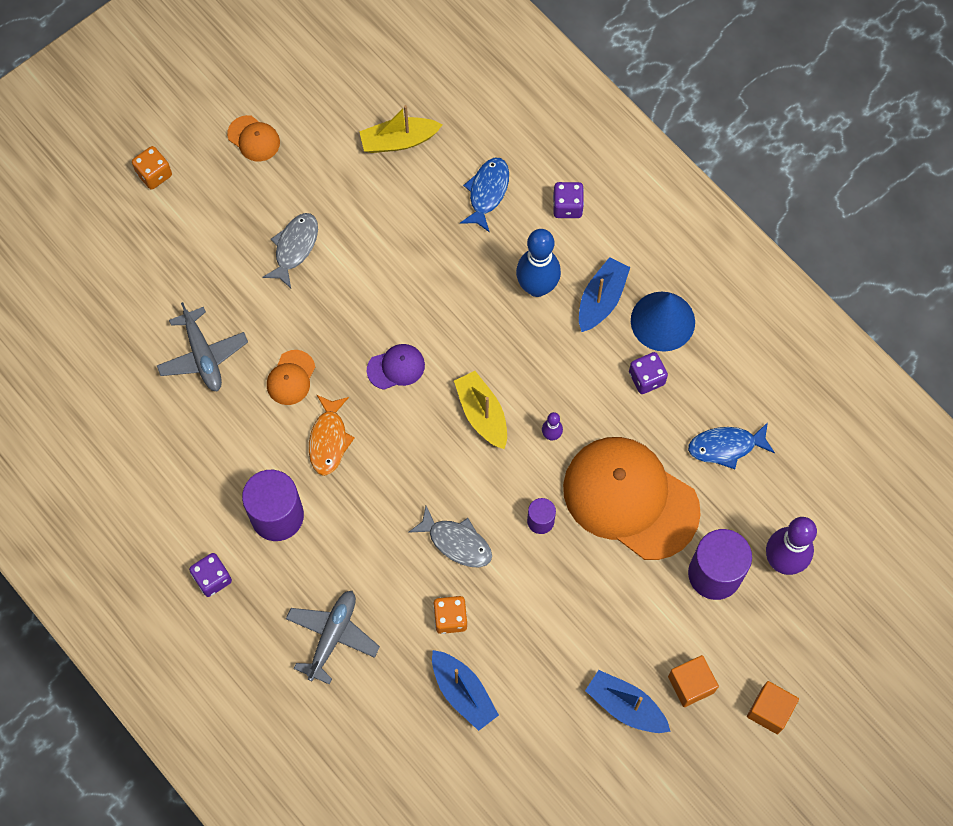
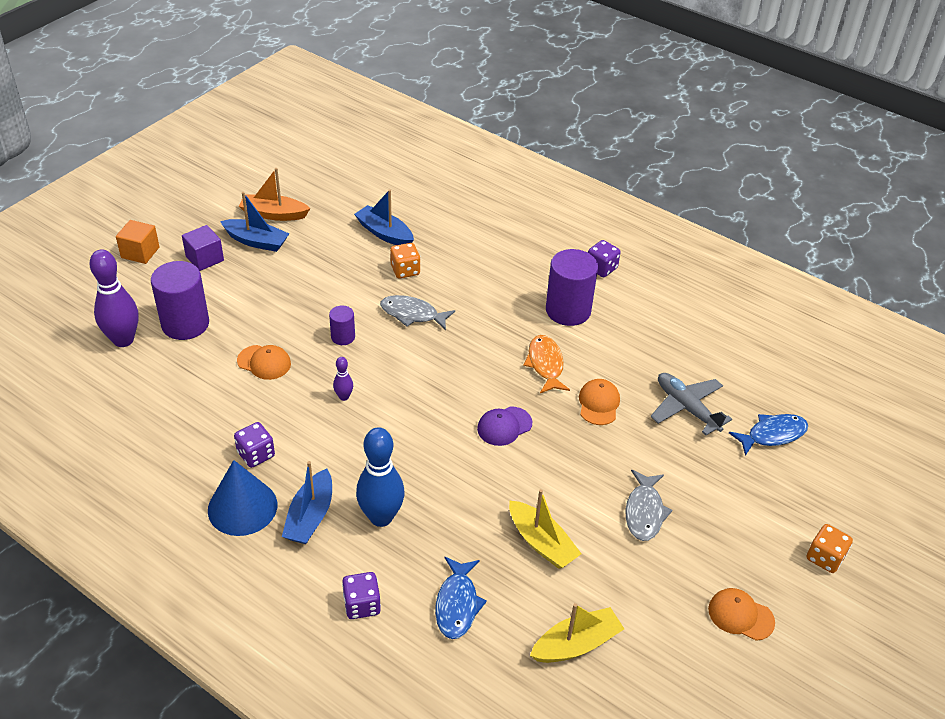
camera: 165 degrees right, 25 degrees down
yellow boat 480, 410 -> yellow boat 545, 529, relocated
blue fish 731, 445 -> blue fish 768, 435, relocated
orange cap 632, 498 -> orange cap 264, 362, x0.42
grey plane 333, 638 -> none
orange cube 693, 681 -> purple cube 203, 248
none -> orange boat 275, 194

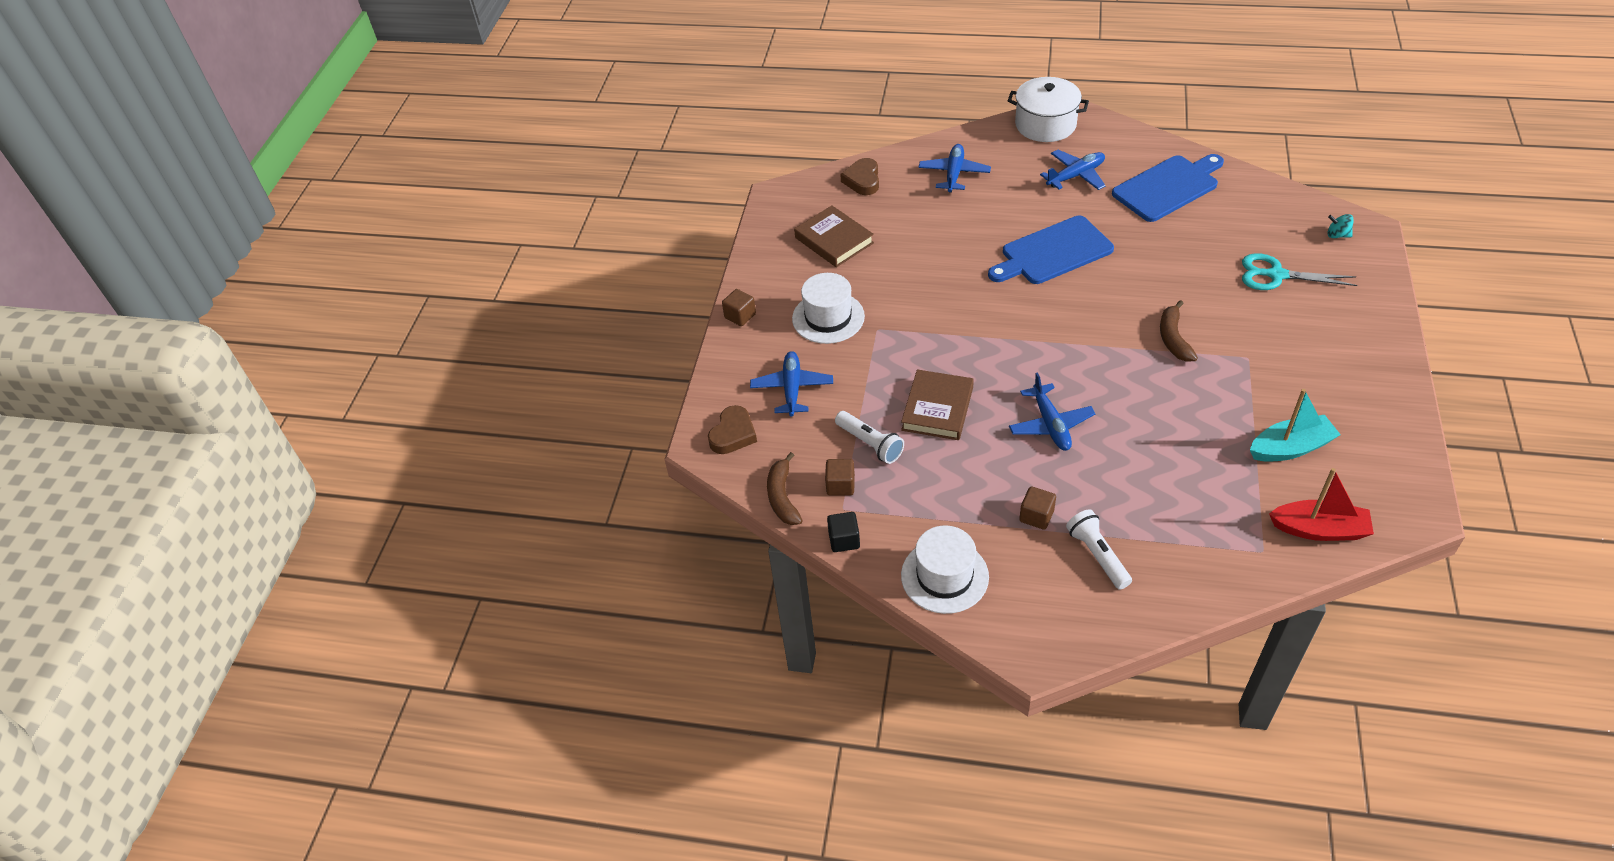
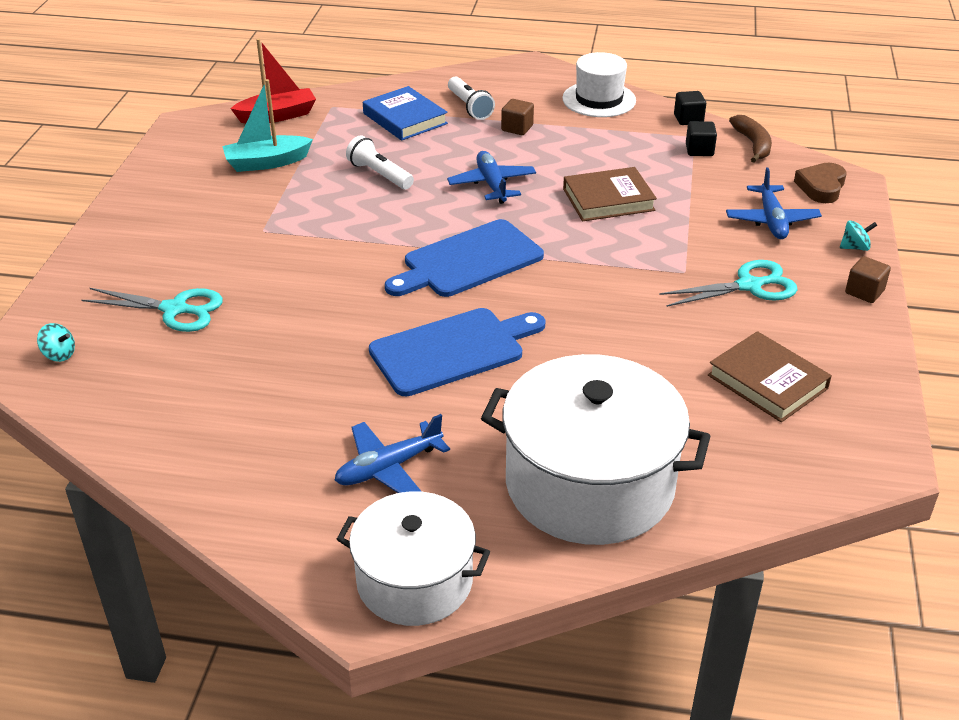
camera: 175 degrees right, 10 degrees down
blue plane 954, 168 -> white pot 596, 449
blue cutting board 1168, 188 -> blue cutting board 464, 258, relocated
brown heart 859, 176 -> none
white hat 828, 308 -> turquoise scissors 728, 283
brown banana 1179, 331 -> none
brown book 937, 404 -> brown book 610, 194, 60 degrees clockwise
white flashlight 869, 437 -> white flashlight 380, 162, relocated
brown cube 840, 477 -> black cube 701, 138
red boat 1321, 504 -> red boat 273, 81, 150 degrees clockwise
none -> blue book 405, 113
none -> turquoise spinning top 858, 235

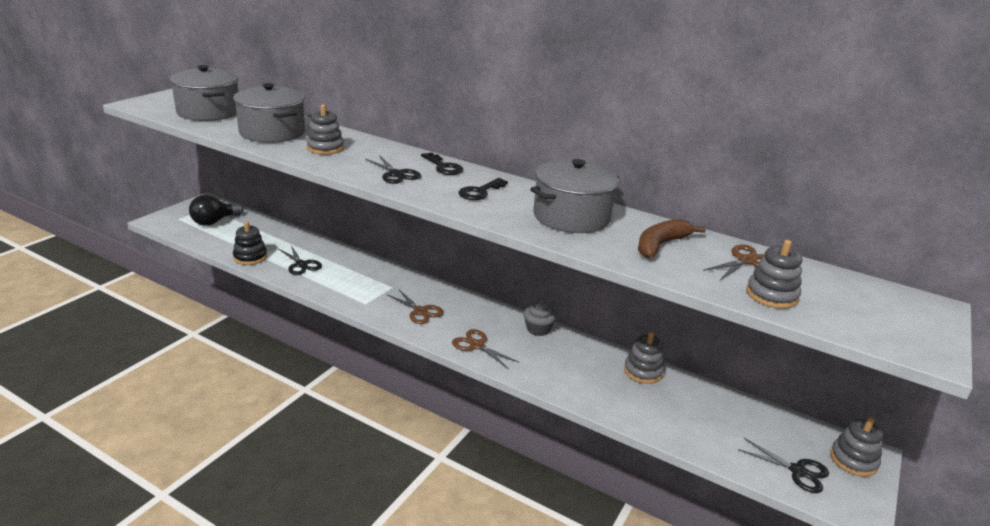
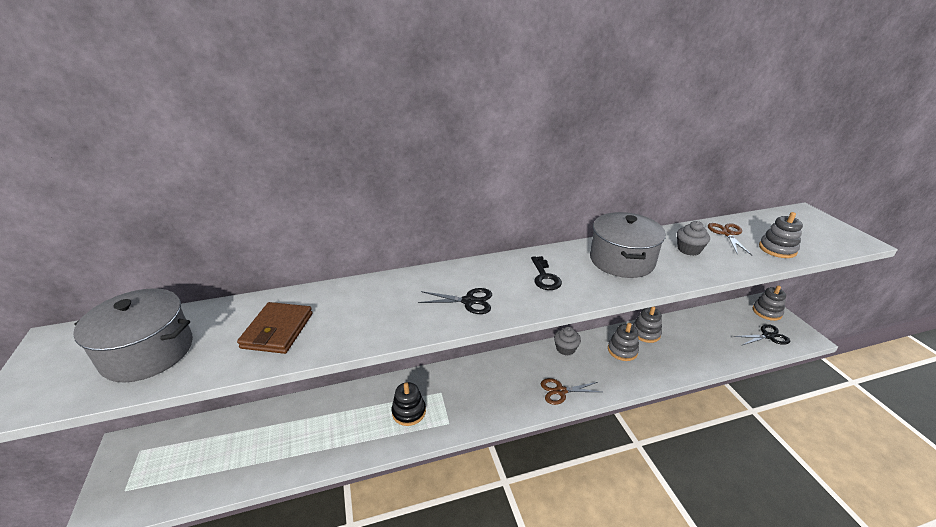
camera: 45 degrees left, 5 degrees up
grey pot 269, 113 -> brown wallet 275, 328
grey stacking toy 325, 129 -> grey stacking toy 623, 342, relocated
black key 442, 164 -> none
black light bulb 216, 210 -> none
brown banana 672, 238 -> grey cupcake 693, 238
black stacking toy 250, 243 -> black stacking toy 409, 404, relocated
black scissors 300, 260 -> none
brown scissors 416, 306 -> none

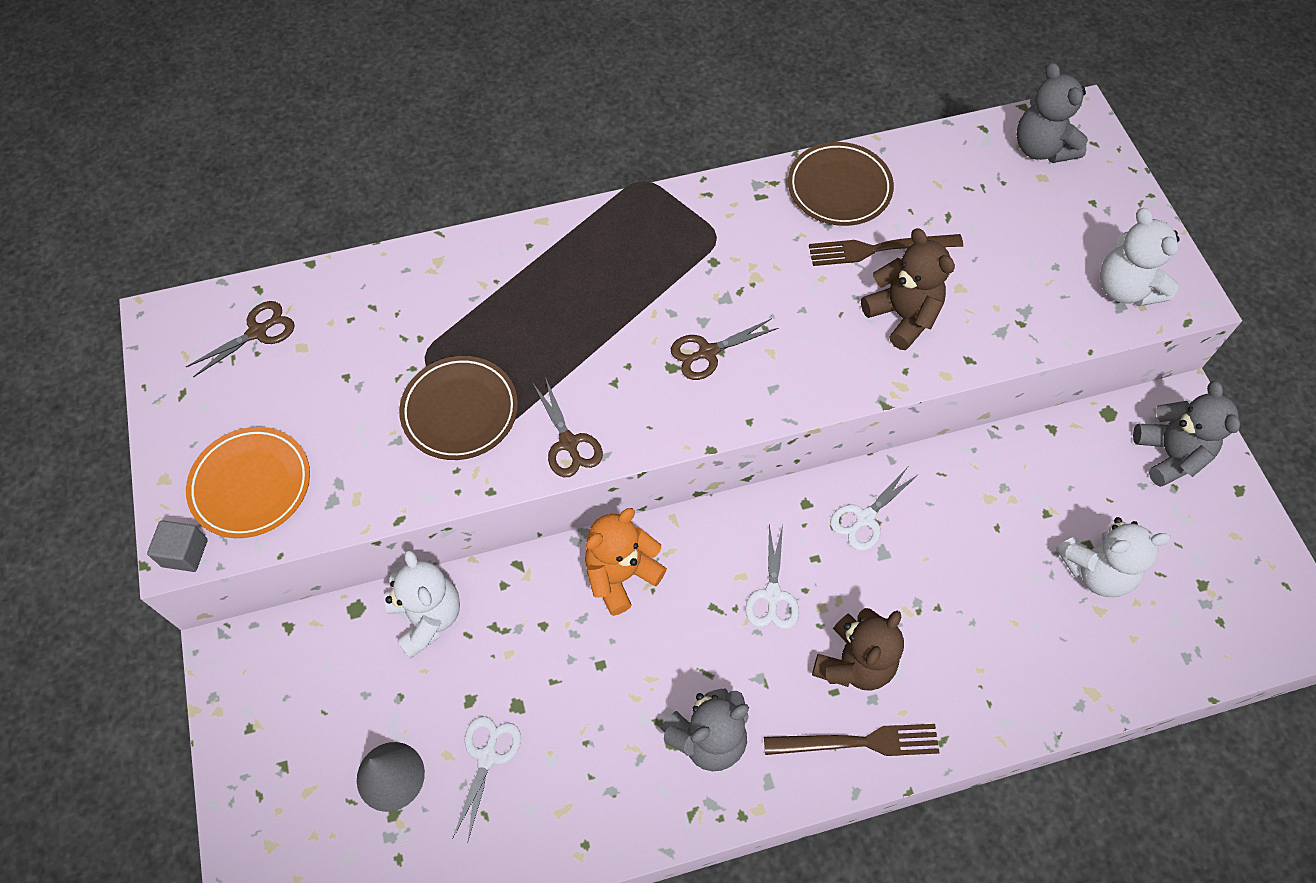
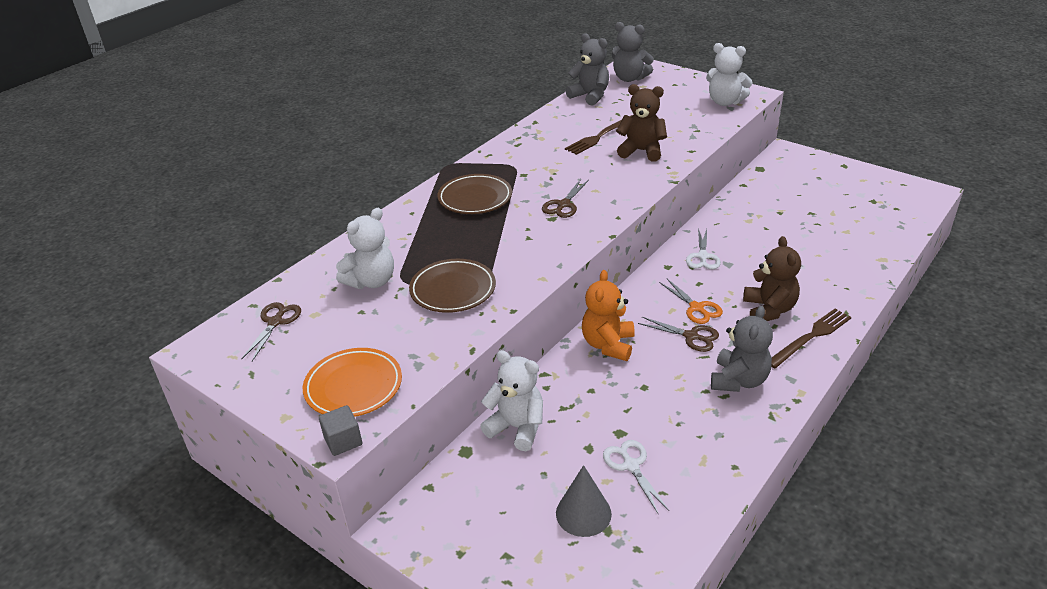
camera: 35 degrees left, 25 degrees down
brown plate 841, 184 -> brown plate 474, 194, relocated
brown scissors 567, 427 -> brown scissors 678, 334, relocated
grey teddy bear 1186, 434 -> grey teddy bear 587, 69, relocated
white teddy bear 1113, 557 -> white teddy bear 365, 248, relocated
white scissors 772, 576 -> orange scissors 691, 301

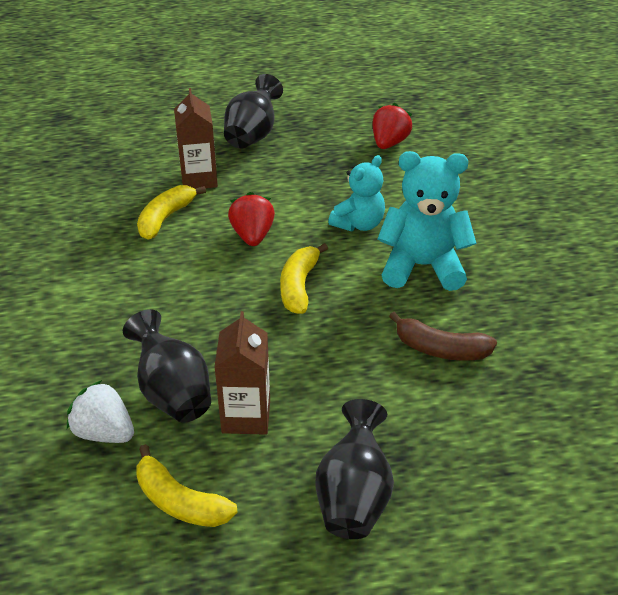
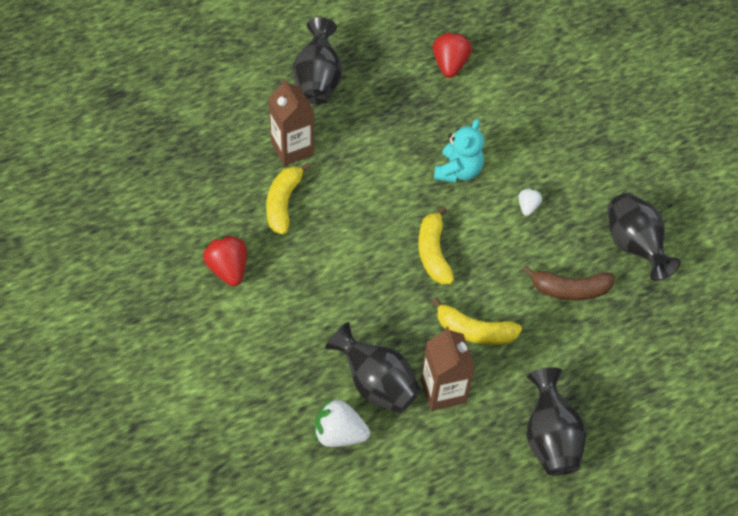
camera: 20 degrees left, 15 degrees up
turquoise teddy bear 426, 221 -> white strawberry 530, 202
red strawberry 251, 219 -> red strawberry 225, 260, relocated
yellow banana 187, 485 -> yellow banana 476, 321, relocated
none -> black vase 644, 237

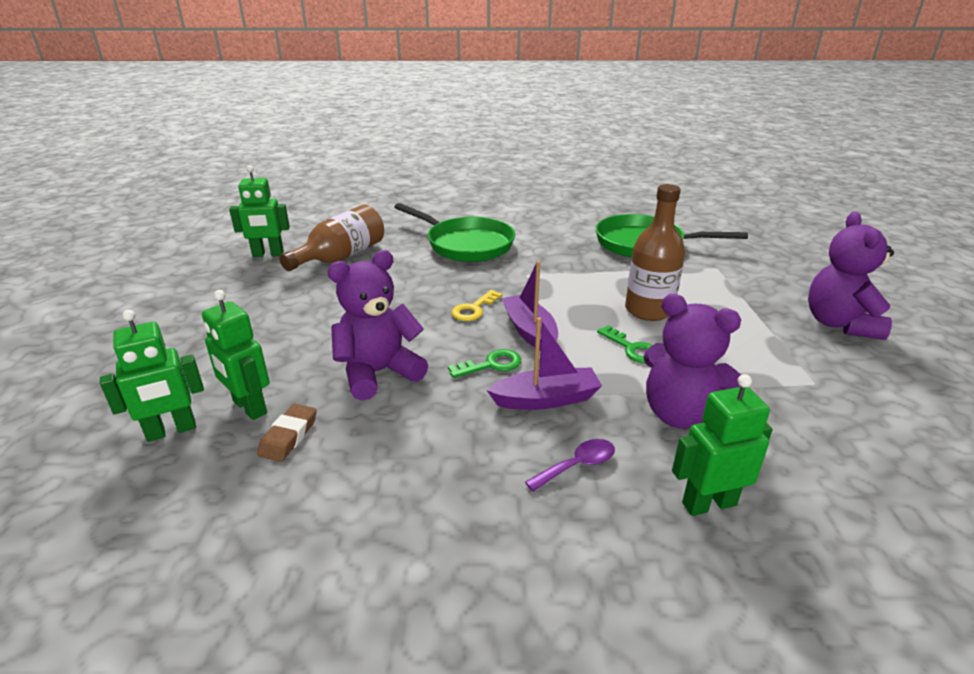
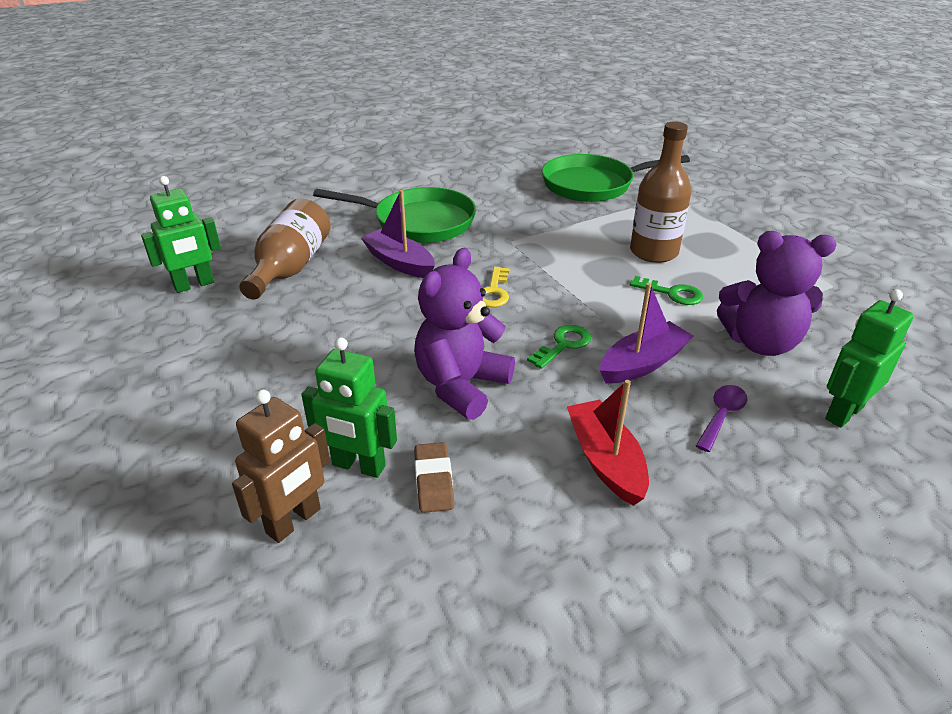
camera: 25 degrees left, 5 degrees up
purple teddy bear 851, 276 -> none
purple boat 529, 306 -> purple boat 398, 234, relocated
green robot 152, 376 -> brown robot 281, 466
none -> red boat 608, 443

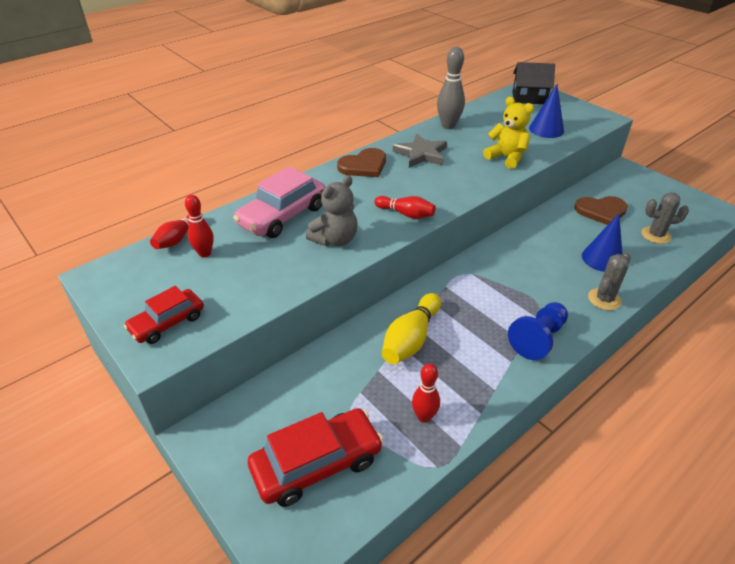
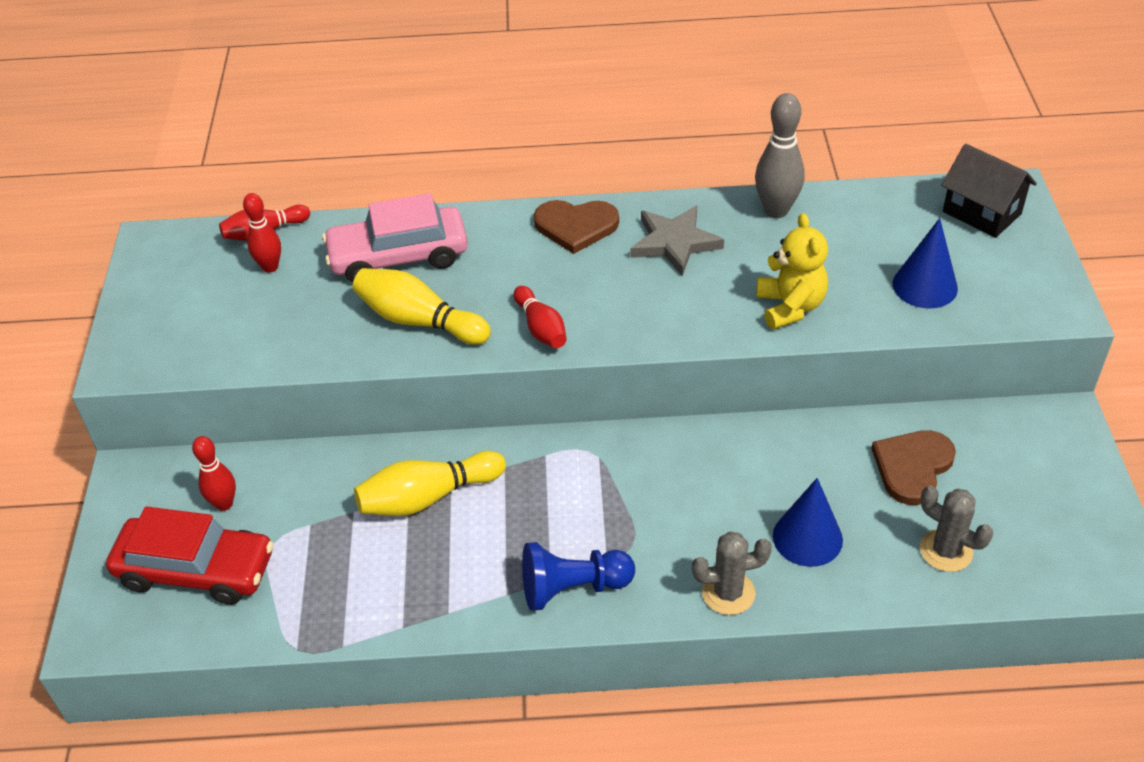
camera: 40 degrees right, 5 degrees up
grey teddy bear 331, 211 -> yellow bowling pin 422, 306
brown heart 601, 210 -> brown heart 913, 467, 90 degrees clockwise
red car 164, 315 -> none
red bowling pin 426, 393 -> red bowling pin 214, 473, relocated

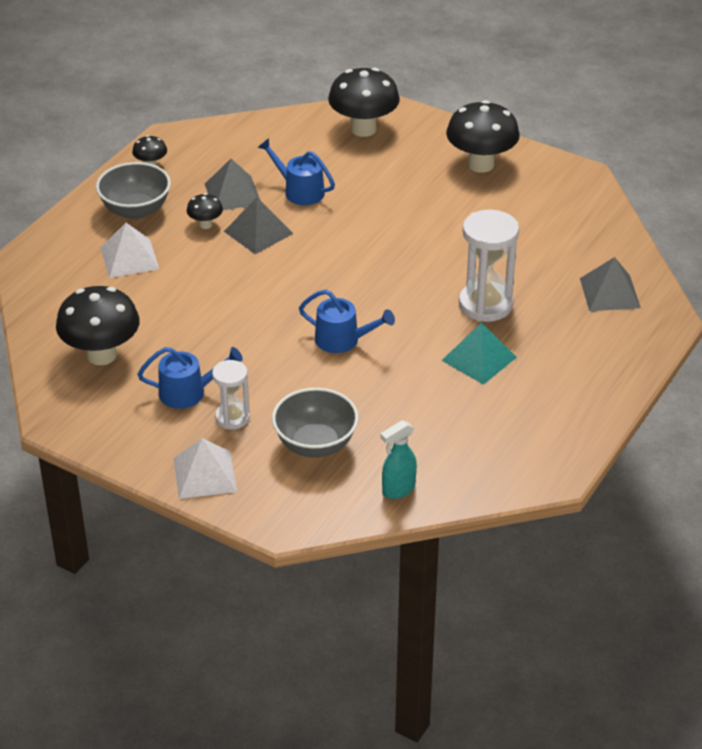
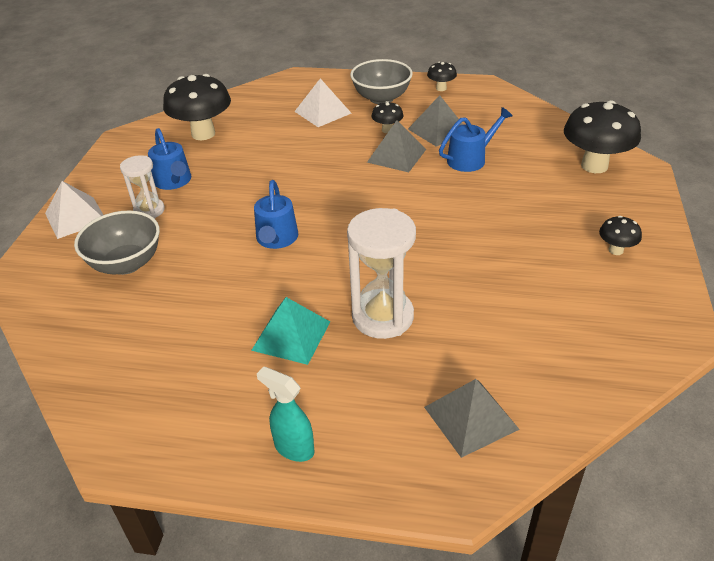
camera: 70 degrees right, 0 degrees up
black mushroom 483, 136 -> black mushroom 620, 235, x0.48
blue watering can 296, 171 -> blue watering can 476, 139, 45 degrees clockwise
turquoise spray bottle 398, 459 -> turquoise spray bottle 285, 414, relocated

